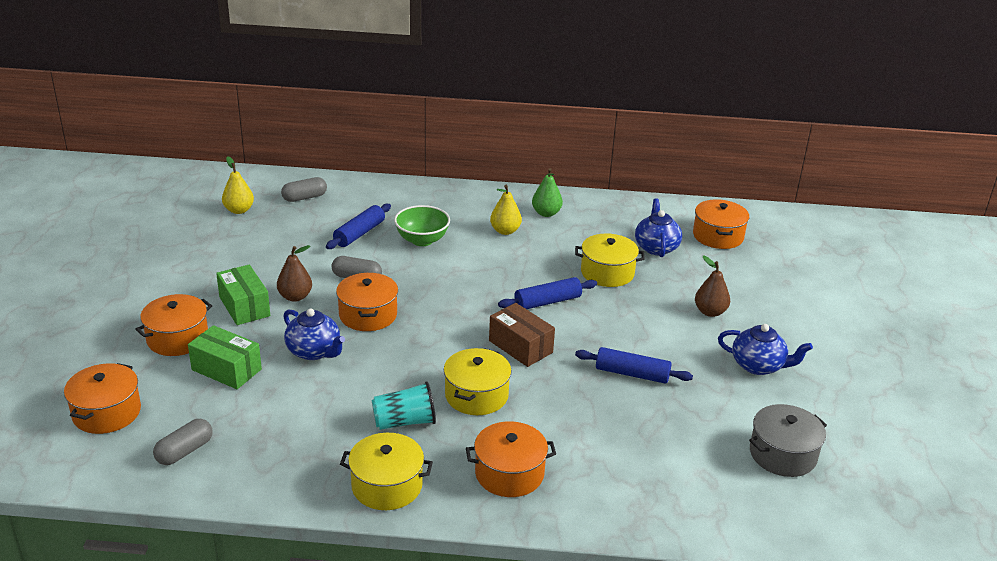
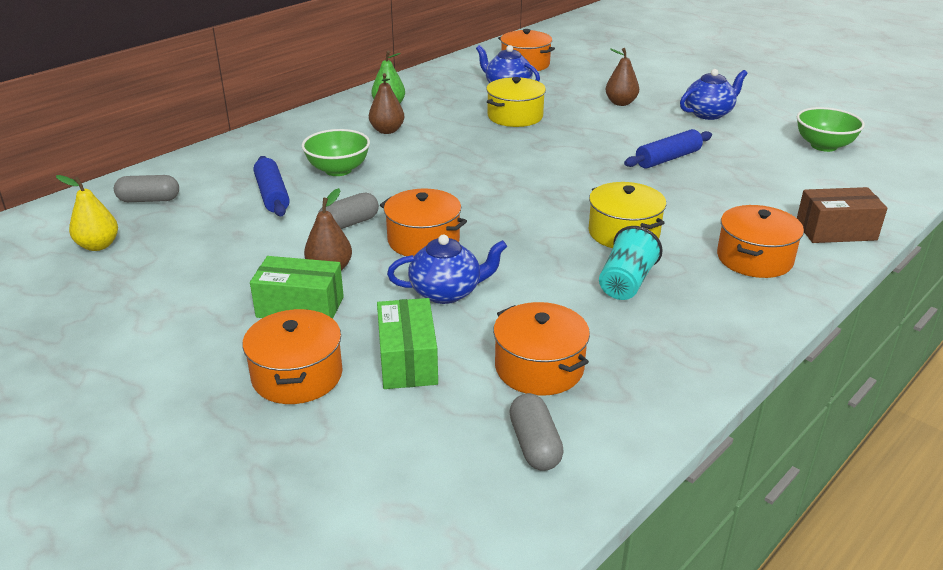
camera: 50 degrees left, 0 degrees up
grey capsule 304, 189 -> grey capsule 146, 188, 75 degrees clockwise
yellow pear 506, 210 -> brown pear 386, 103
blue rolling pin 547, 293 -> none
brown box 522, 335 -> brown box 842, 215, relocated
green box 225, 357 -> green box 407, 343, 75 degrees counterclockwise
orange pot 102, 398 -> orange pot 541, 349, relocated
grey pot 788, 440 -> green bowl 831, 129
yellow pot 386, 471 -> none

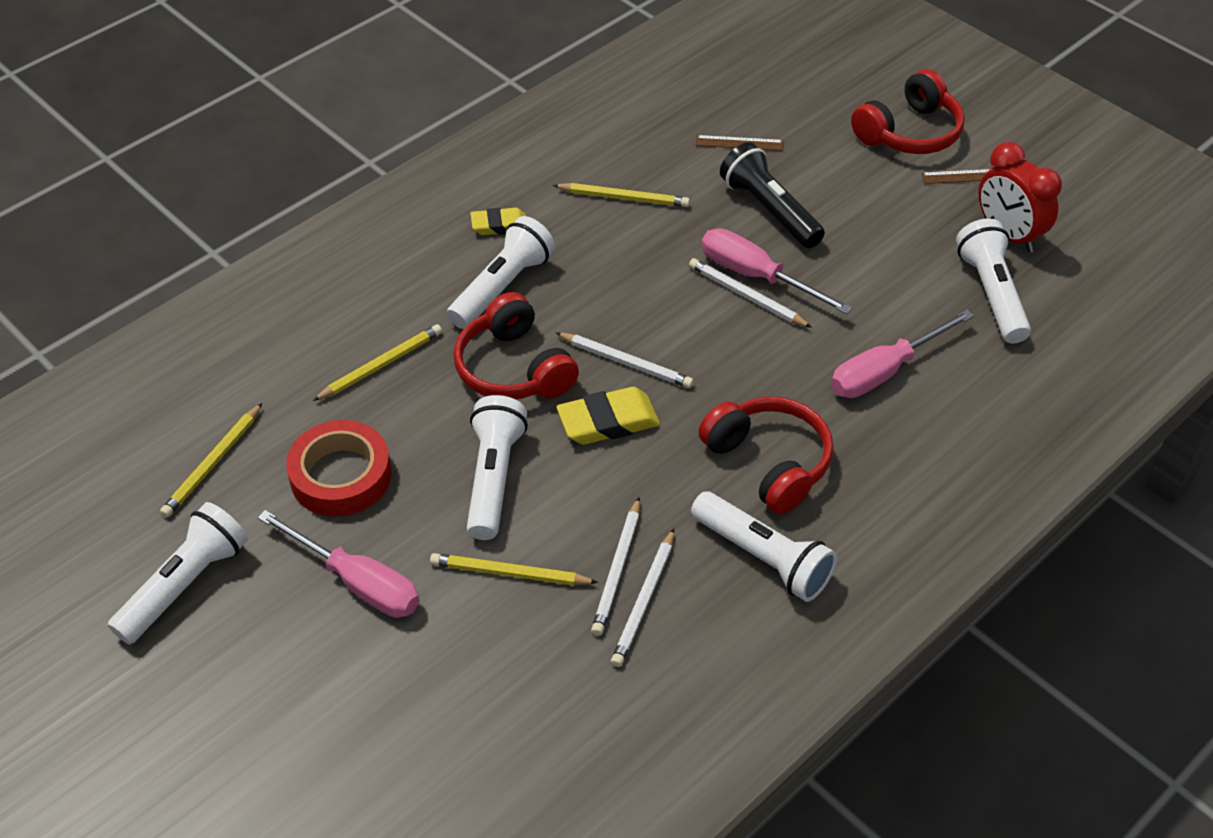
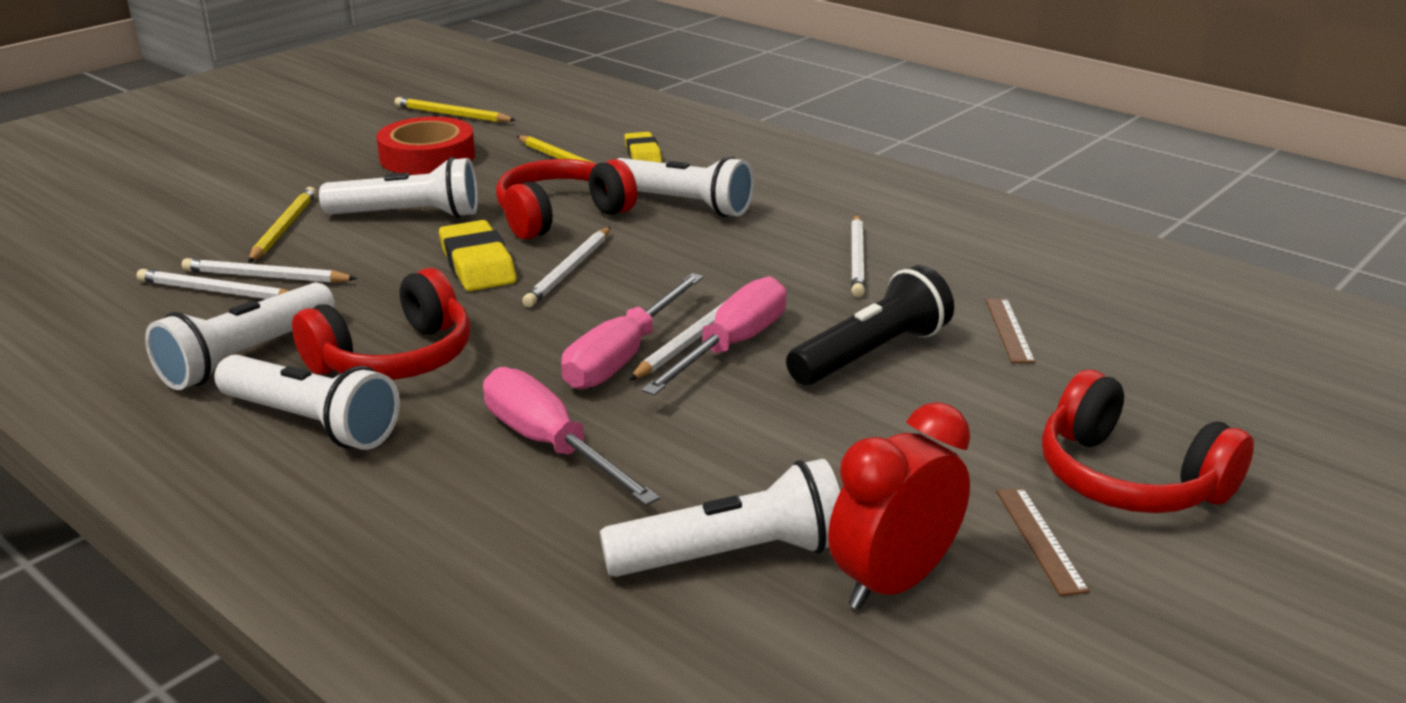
camera: 85 degrees right, 20 degrees down
yellow pencil 621, 195 -> white pencil 858, 256
yellow eraser 498, 221 -> yellow eraser 643, 147, relocated
white flashlight 178, 573 -> white flashlight 307, 402, relocated
pink screwdriver 338, 564 -> pink screwdriver 632, 331, relocated

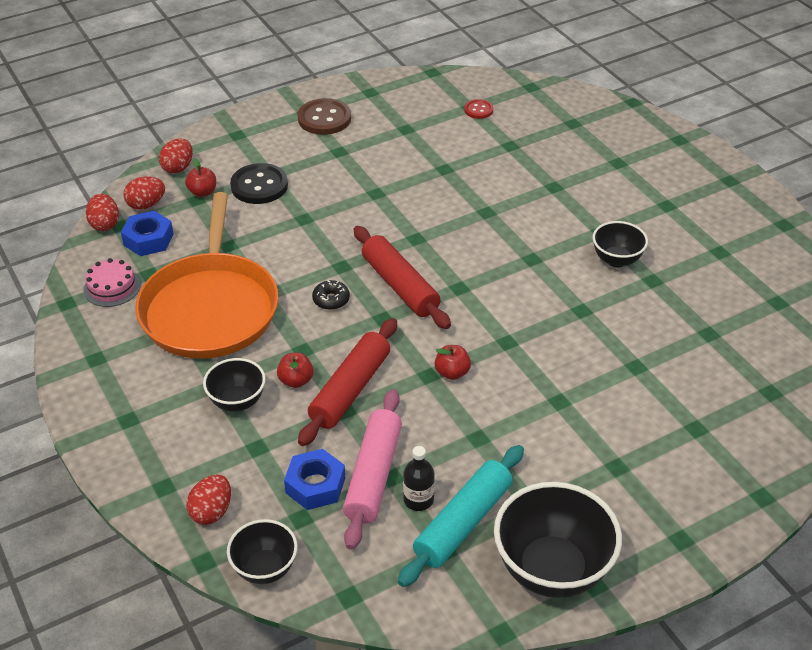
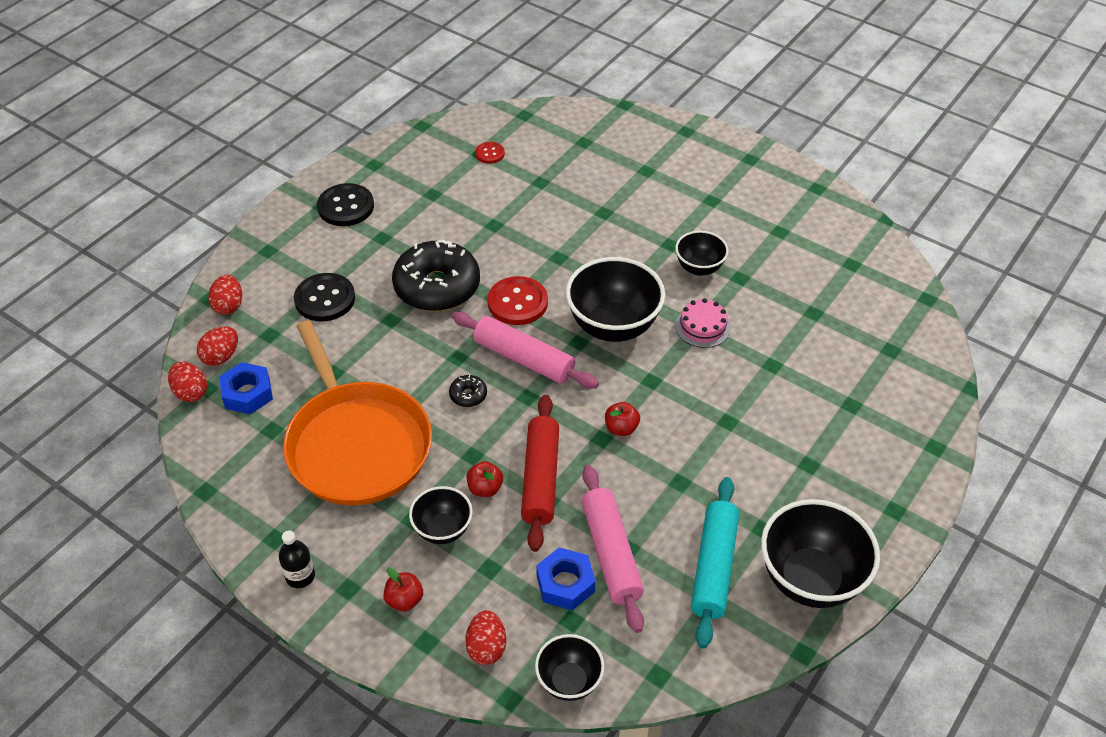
camera: 25 degrees left, 5 degrees up
brown button 324, 116 -> black button 345, 204
red apple 200, 177 -> red apple 403, 589, relocated
red rolling pin 402, 277 -> pink rolling pin 525, 350
pink cake 112, 282 -> pink cake 703, 323, relocated
black bottle 419, 478 -> black bottle 297, 559, relocated
none -> black donut 436, 275
none -> black bowl 615, 299
none -> red button 518, 300

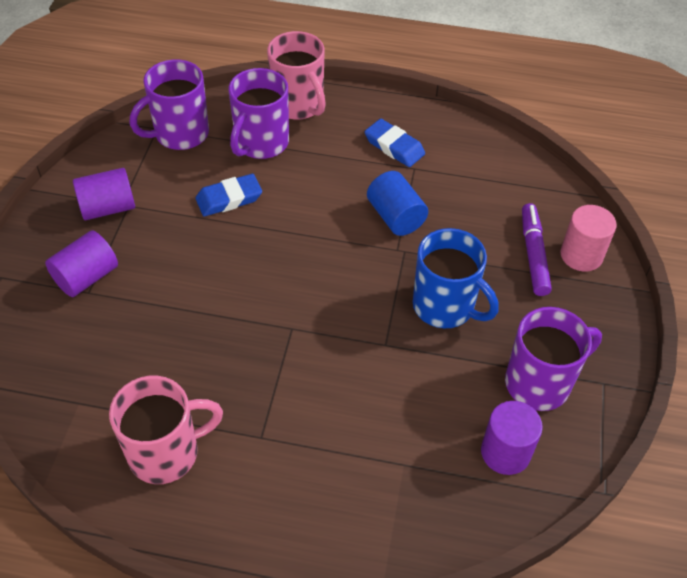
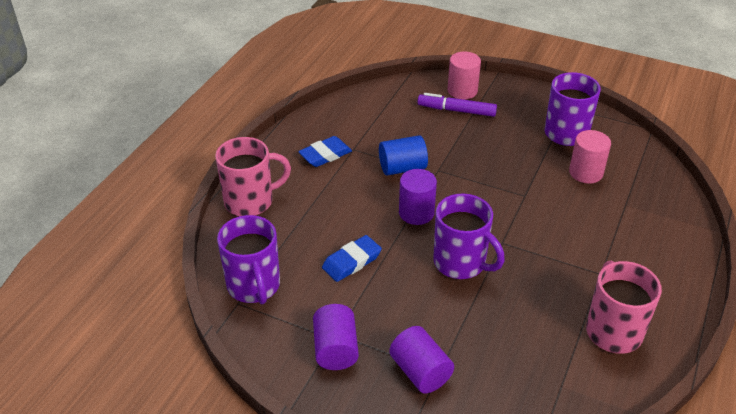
camera: 75 degrees left, 10 degrees down
purple mug 259, 113 -> purple mug 469, 236, relocated
blue eraser 228, 195 -> blue eraser 352, 258, 60 degrees clockwise
blue mug 456, 278 -> none
purple cylinder 512, 438 -> purple cylinder 418, 197, relocated
none -> pink cylinder 590, 157

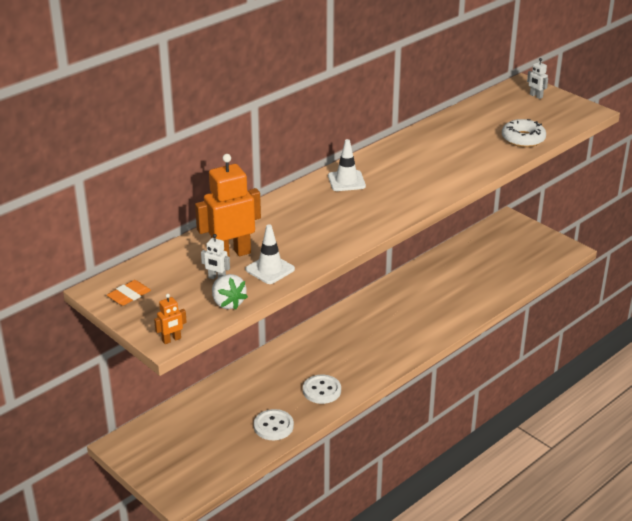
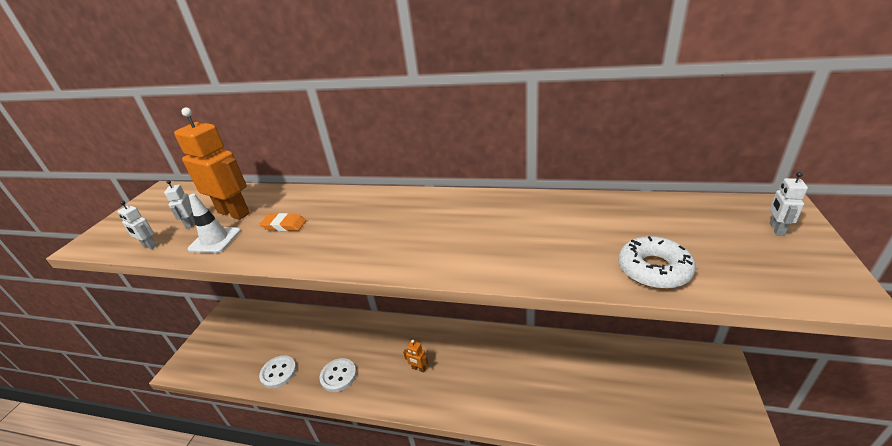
camera: 60 degrees right, 0 degrees up
white traffic cone 347, 165 -> none
white strawberry 230, 292 -> white robot 137, 225
orange eraser 129, 293 -> orange eraser 283, 222, relocated
orange robot 170, 319 -> orange robot 415, 356, relocated

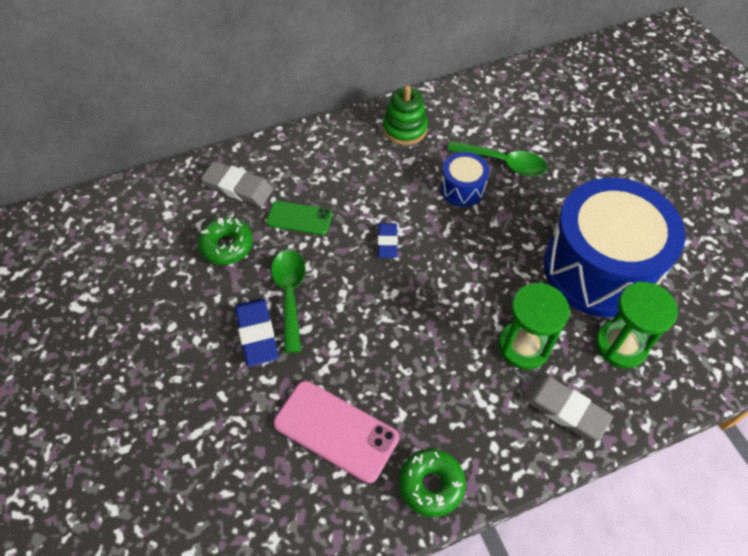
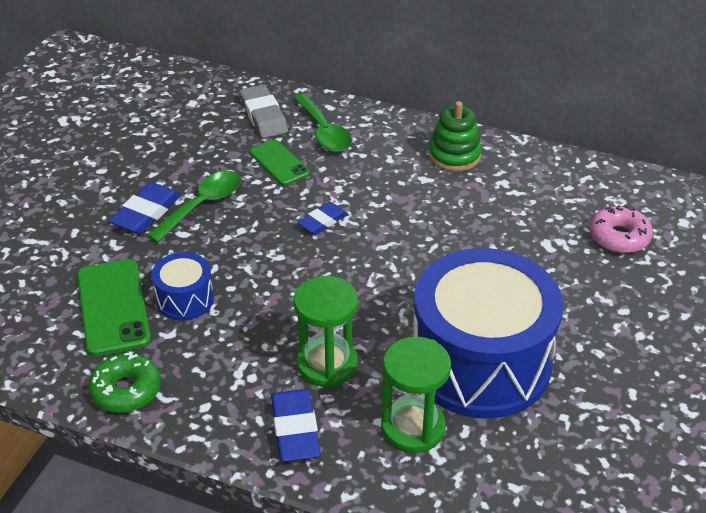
camera: 45 degrees right, 15 degrees down
green spoon 497, 158 -> green spoon 323, 123, relocated
blue drum 464, 179 -> blue drum 182, 286, relocated
green donut 225, 241 -> none
grey eraser 568, 408 -> blue eraser 296, 425
pink phone 336, 432 -> green phone 114, 308
none -> pink donut 621, 229

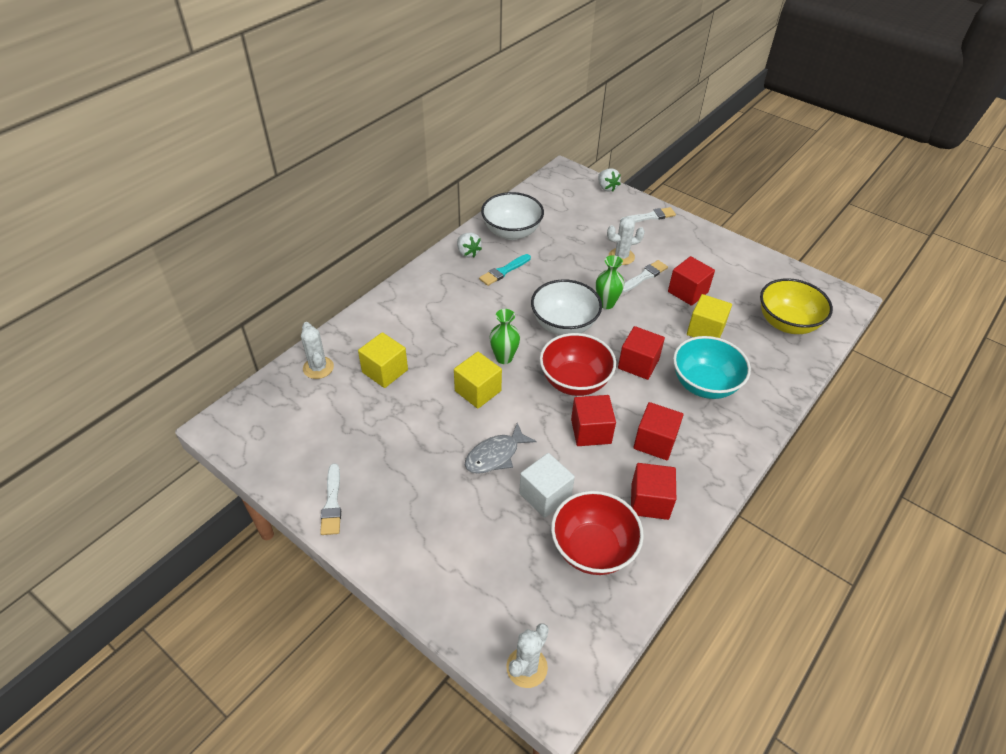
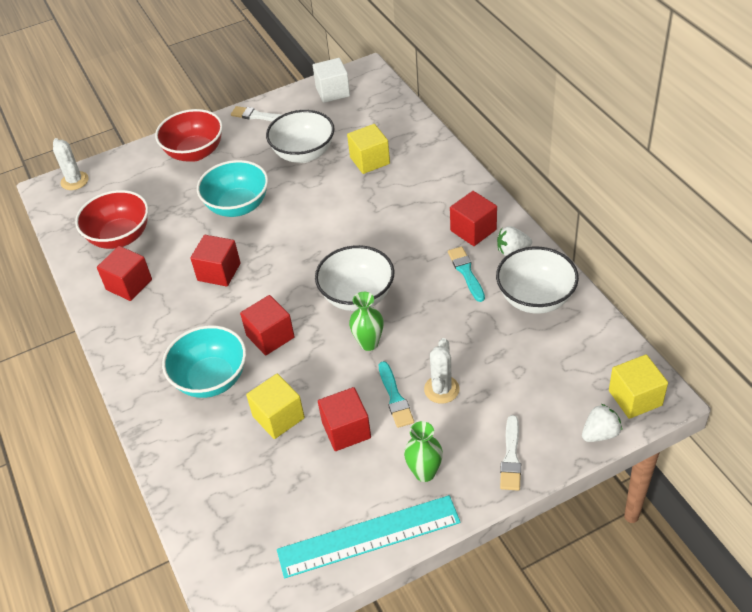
camera: 120 degrees right, 0 degrees up
white strawberry 609, 180 -> white strawberry 602, 423, 150 degrees clockwise
white brush 645, 276 -> turquoise brush 396, 394
yellow bowl 796, 306 -> none
green vase 504, 336 -> green vase 423, 451, relocated
white cactus 317, 350 -> none
red bowl 578, 364 -> red bowl 189, 135, relocated
yellow cube 478, 380 -> yellow cube 638, 386, relocated
red cube 658, 431 -> red cube 473, 218, relocated
grey fish 500, 448 -> turquoise bowl 232, 188
white cube 547, 485 -> white cube 331, 80, relocated
none -> white bowl 300, 136
none -> turquoise ruler 369, 536

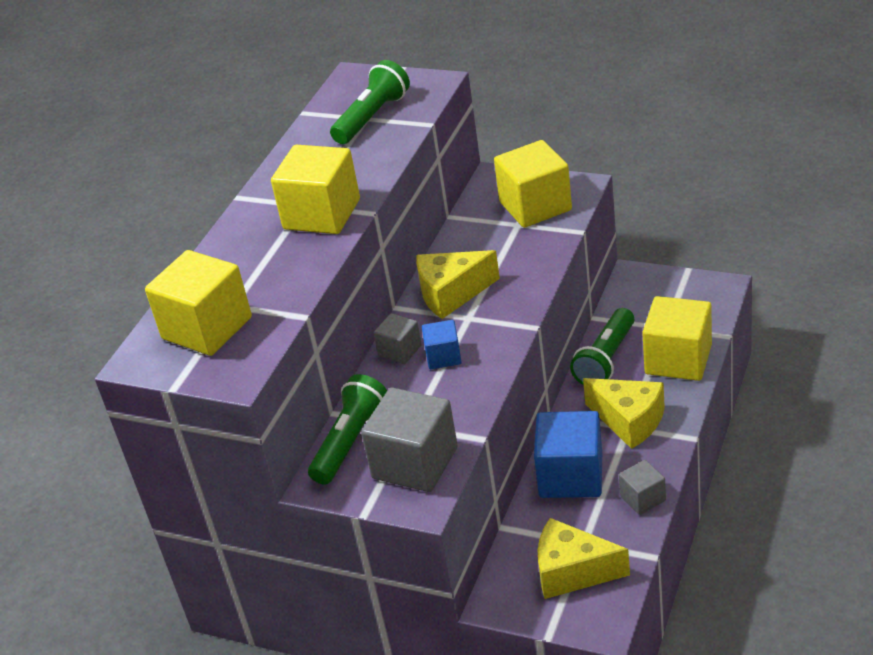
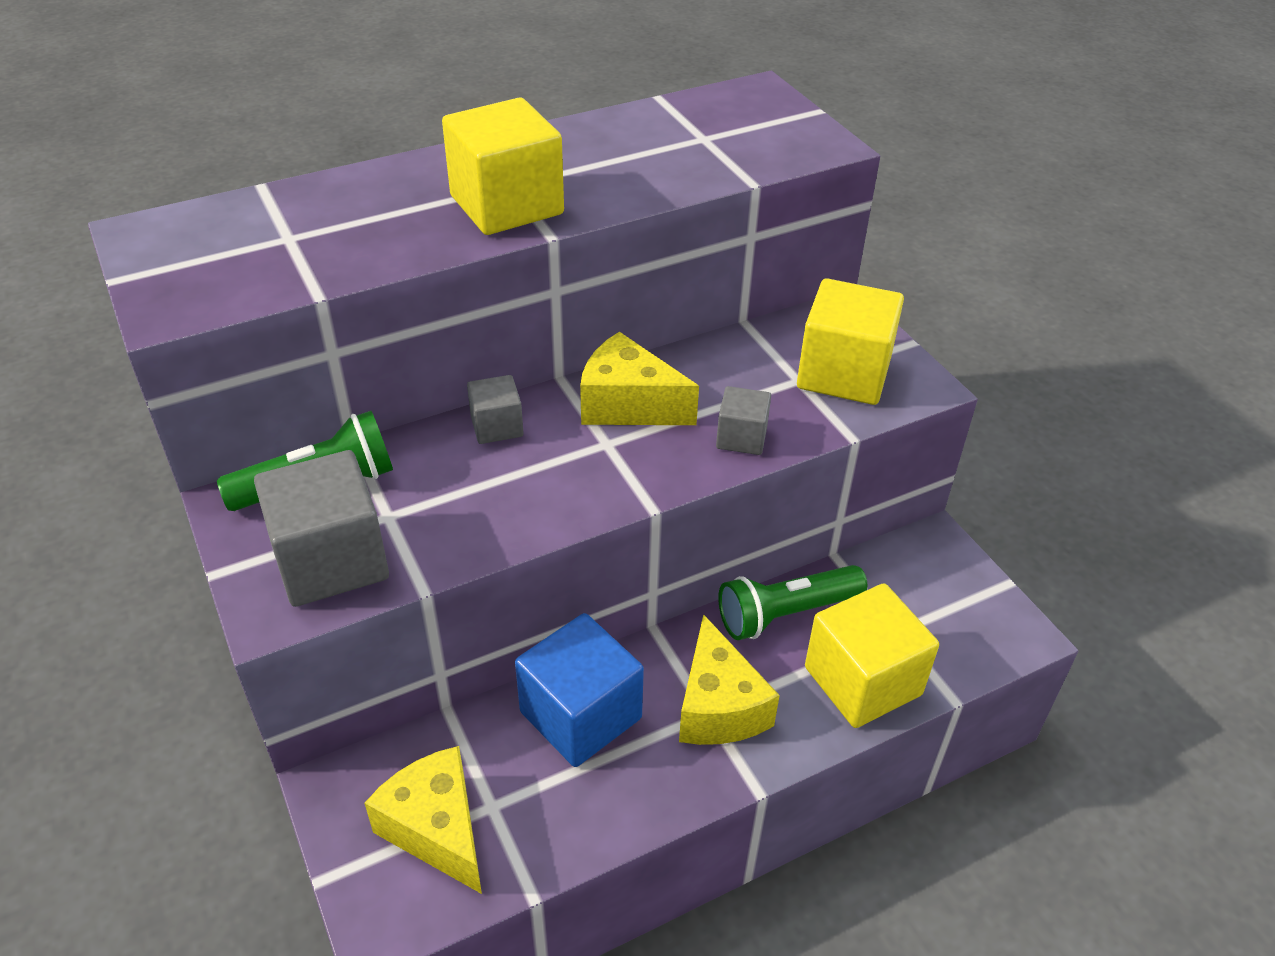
camera: 35 degrees right, 5 degrees up
green flashlight 370, 102 -> none
yellow cube 198, 303 -> none
blue cube 442, 344 -> none
grey cube 642, 487 -> grey cube 743, 420, relocated

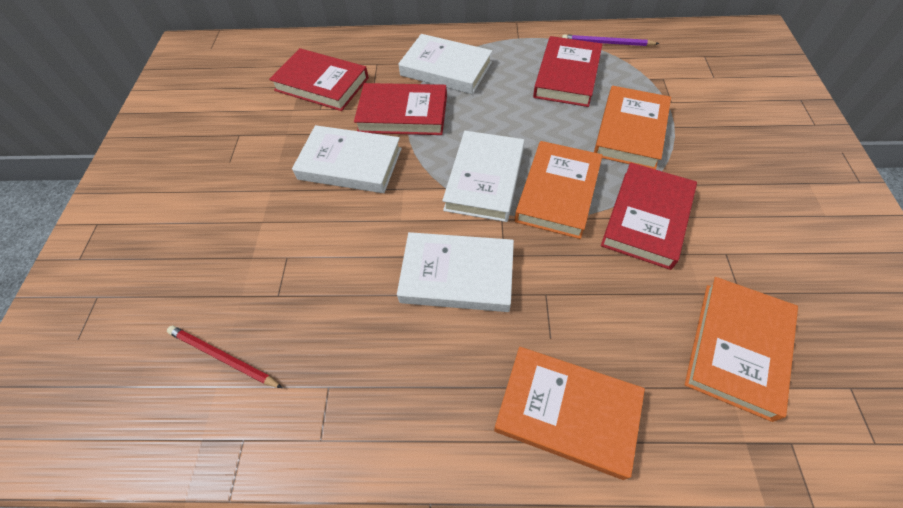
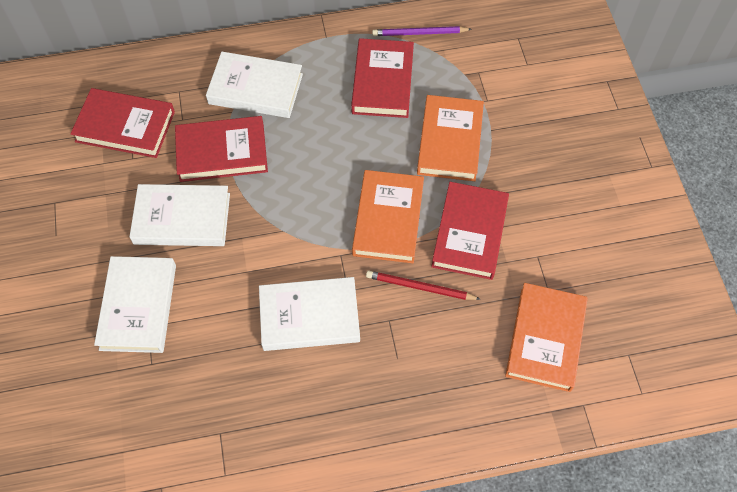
camera: 15 degrees left, 5 degrees up
white book 483, 176 -> white book 135, 304, relocated
red pencil 224, 357 -> red pencil 423, 285, relocated
orange book 569, 413 -> none

